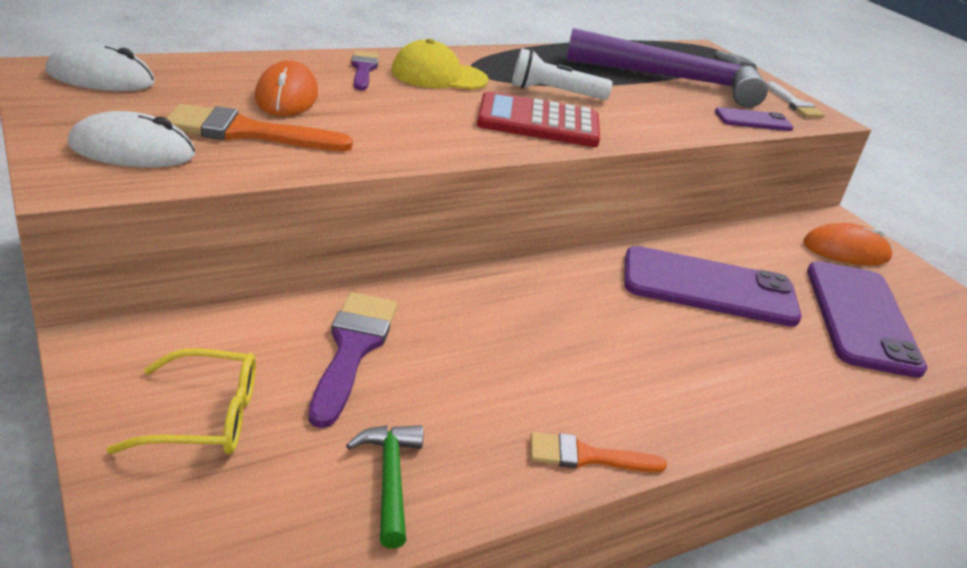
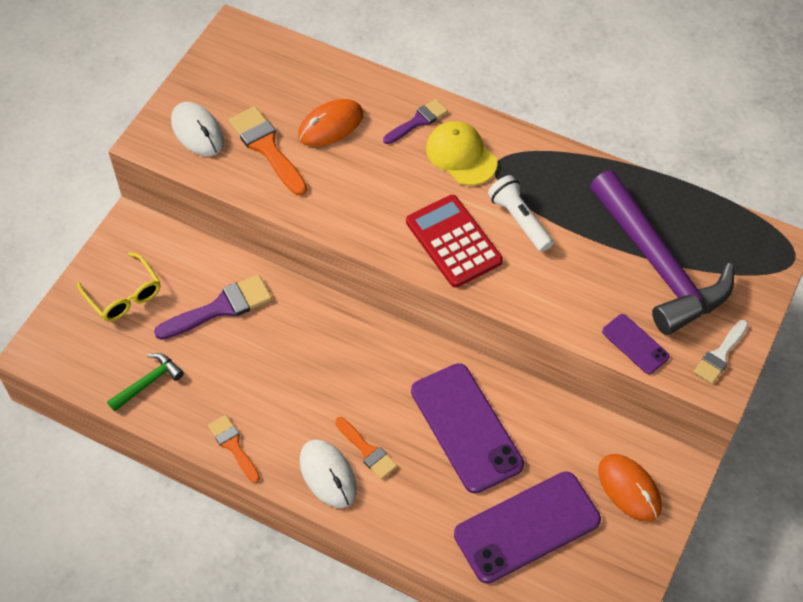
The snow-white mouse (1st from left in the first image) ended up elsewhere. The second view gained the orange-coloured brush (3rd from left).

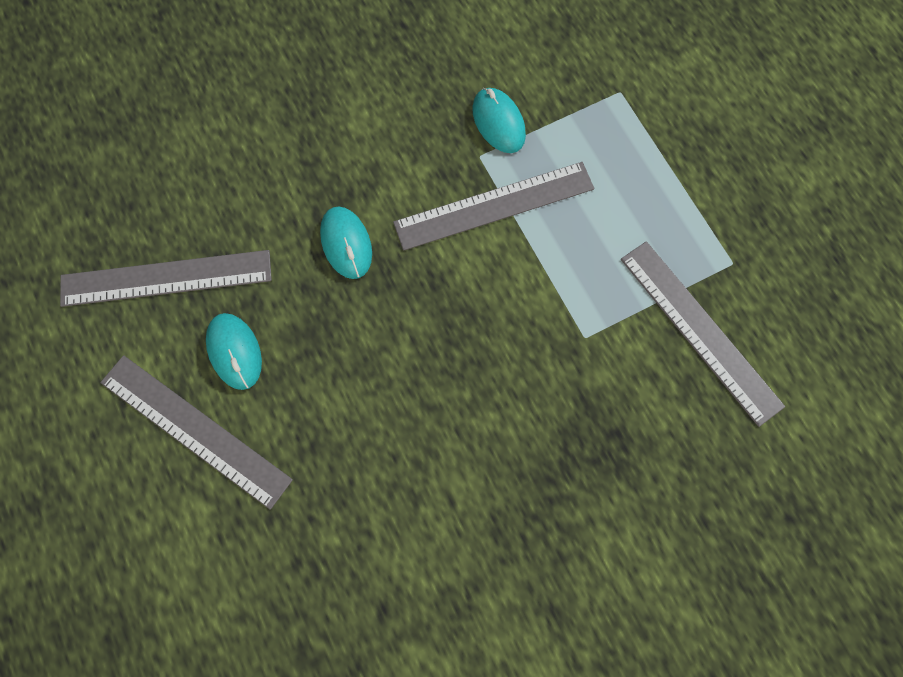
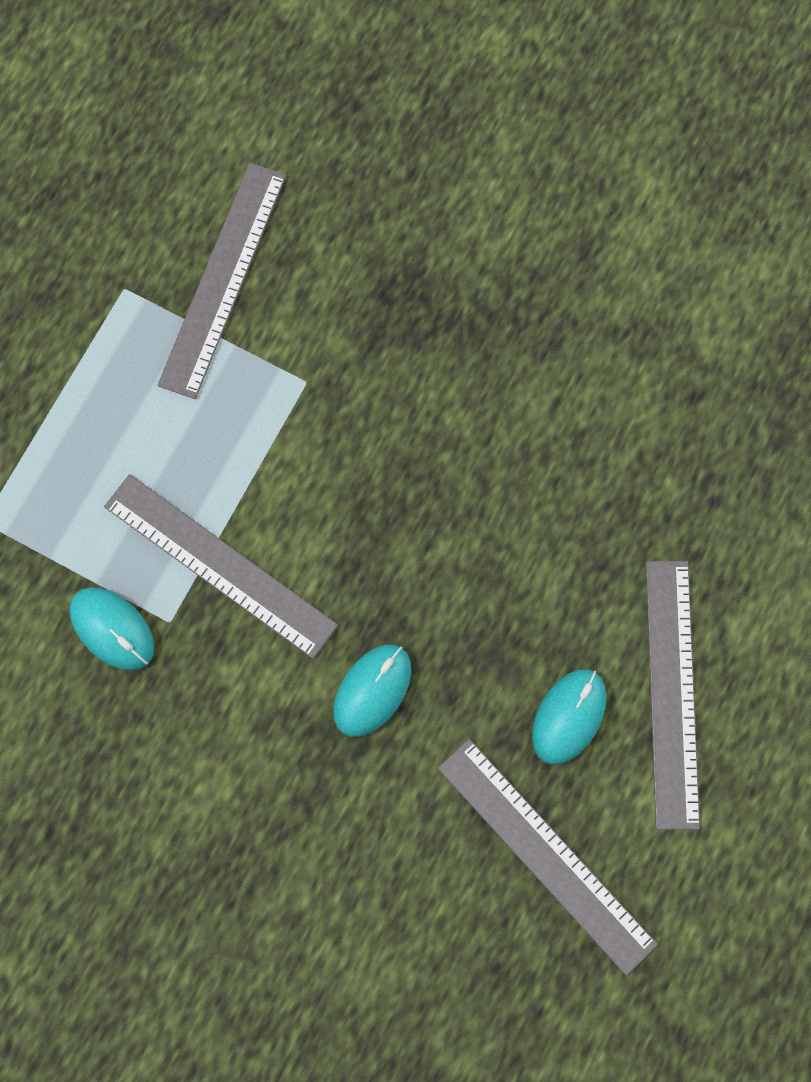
The turquoise mouse (3rd from left in the first image) ended up facing another way, 75 degrees counterclockwise from before.

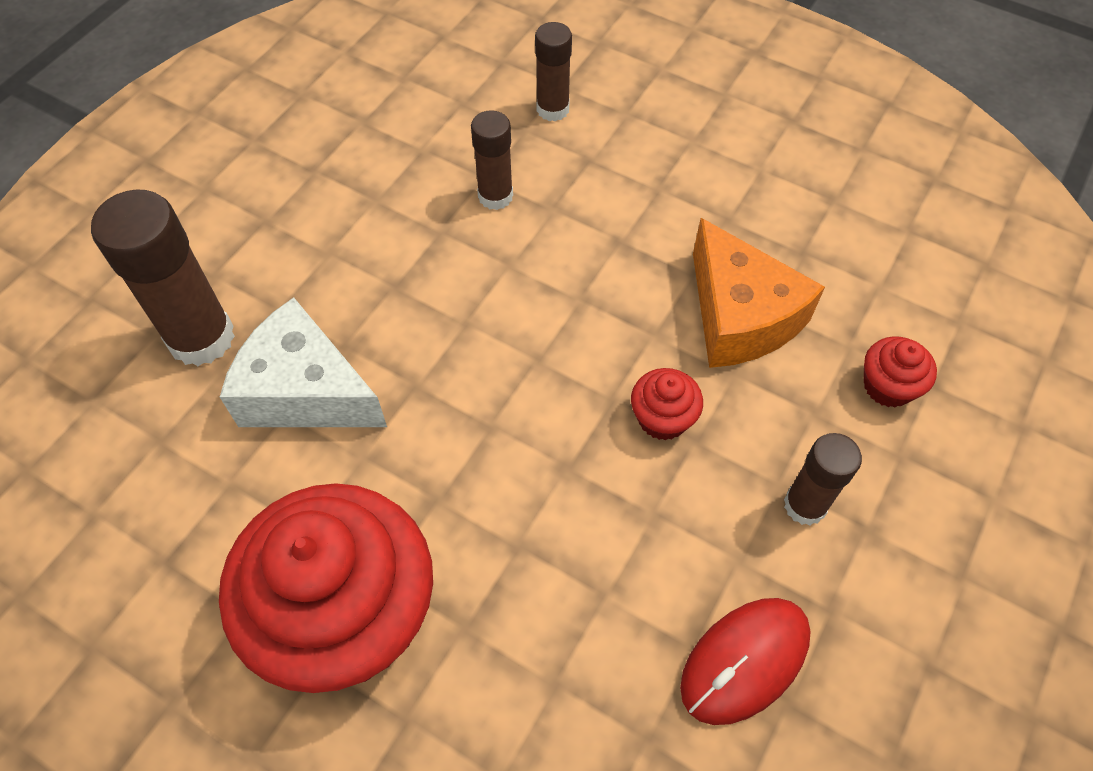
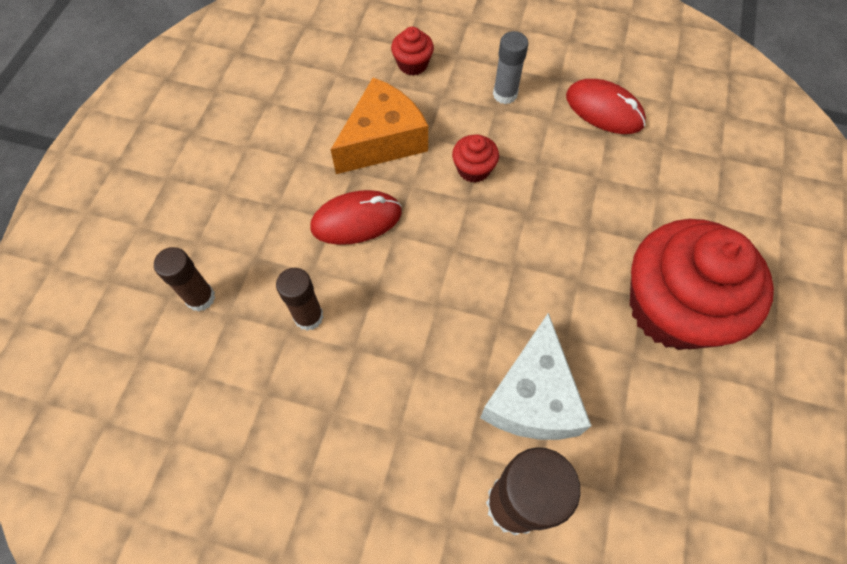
What was the russet glue stick (4th from left) turned into the grey glue stick. The second view gained the scarlet mouse (1st from left).

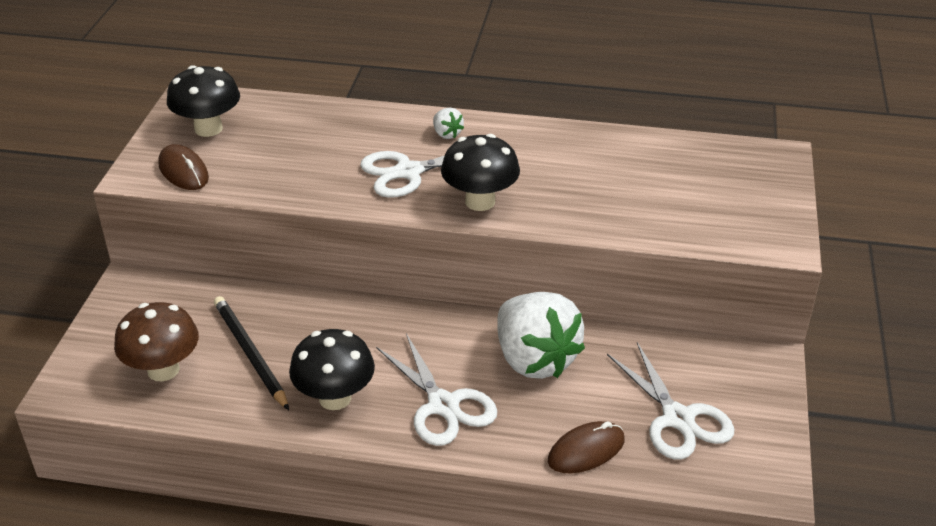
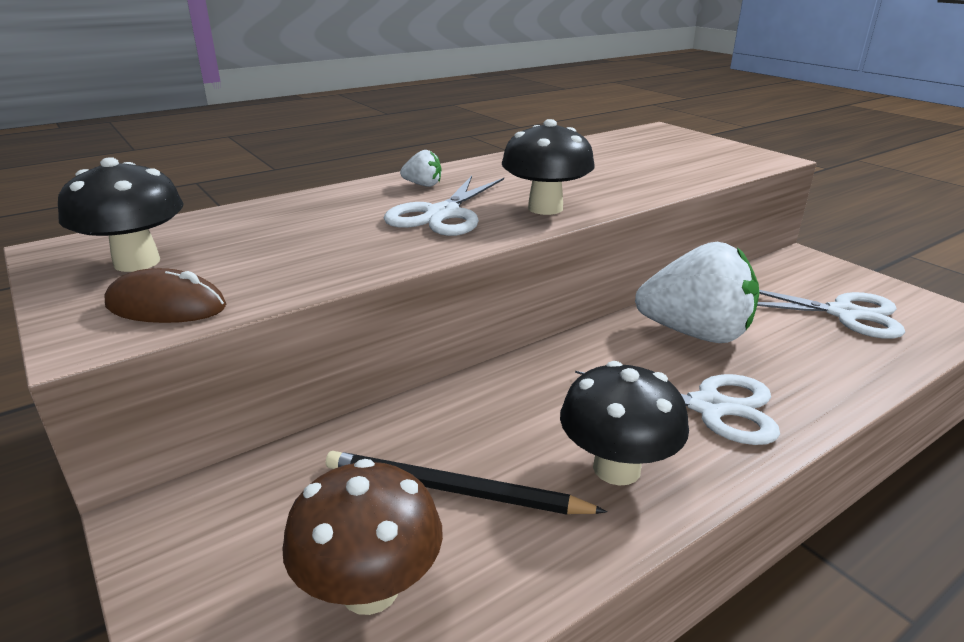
The second view lost the russet mouse (2nd from left).

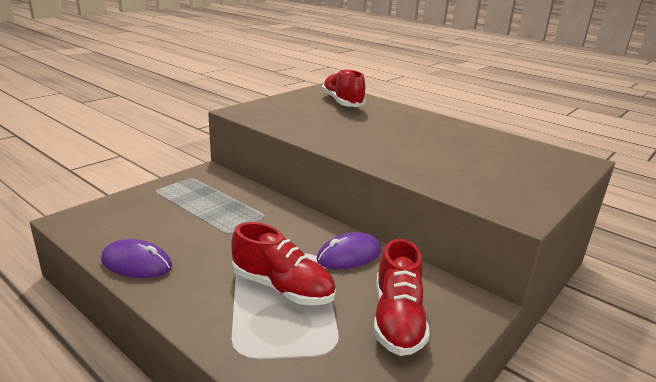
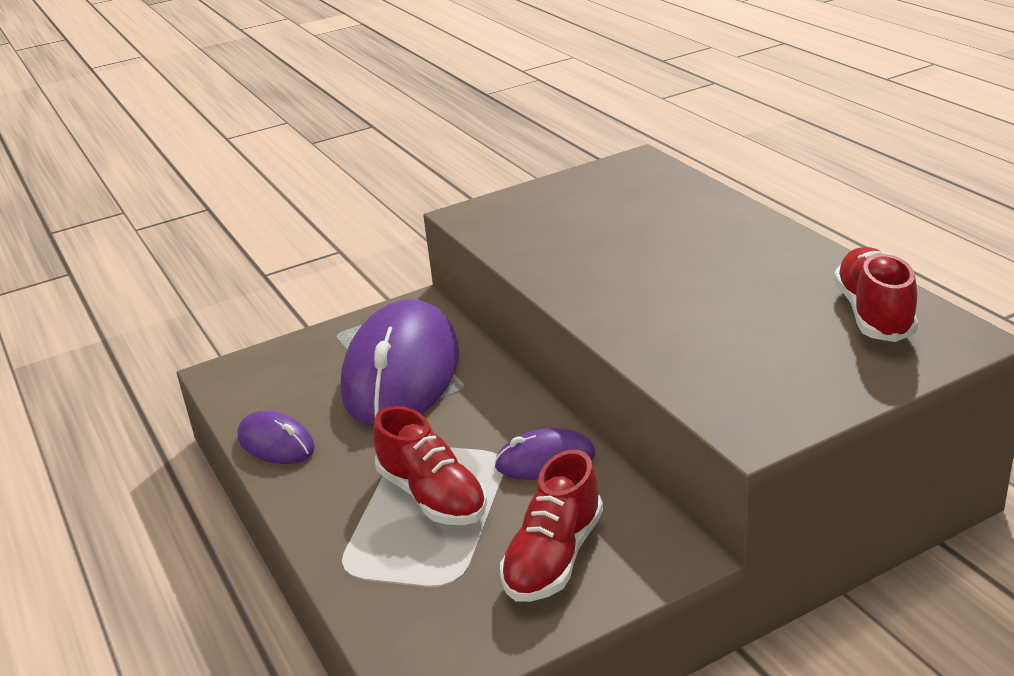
The scarlet shoe (2nd from left in the first image) ended up elsewhere. The second view gained the purple mouse (2nd from left).

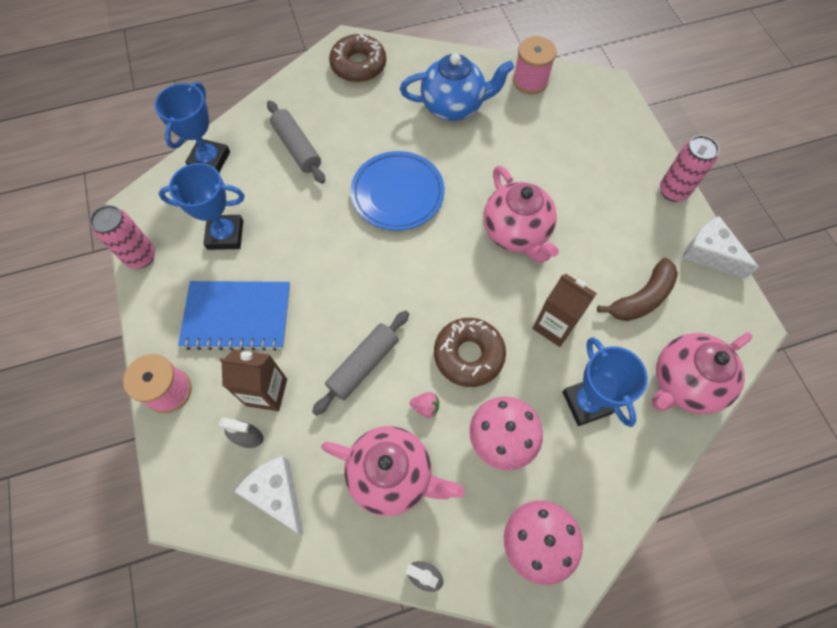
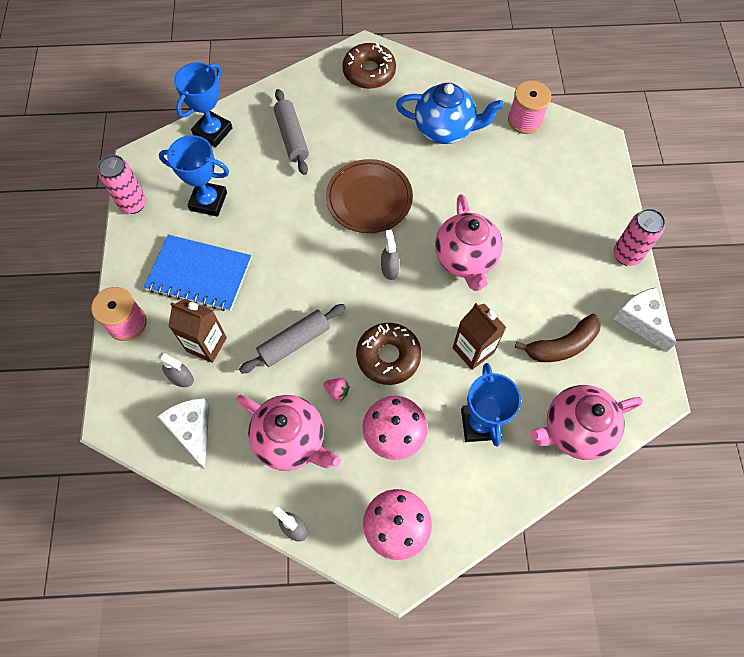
What was the cobalt dinner plate turned into the russet dinner plate. The second view gained the grey spray bottle (3rd from left).

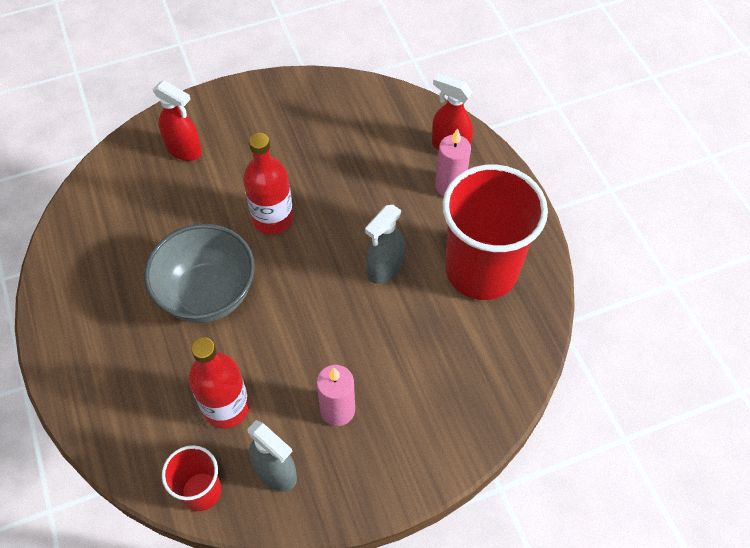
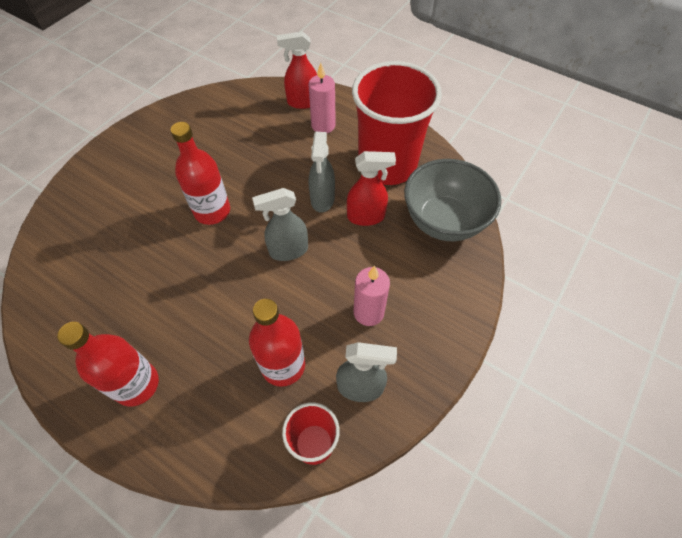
The grey bowl ended up elsewhere. The scarlet spray bottle (1st from left in the first image) ended up elsewhere. The second view gained the scarlet flask (1st from left). The second view gained the grey spray bottle (1st from left).

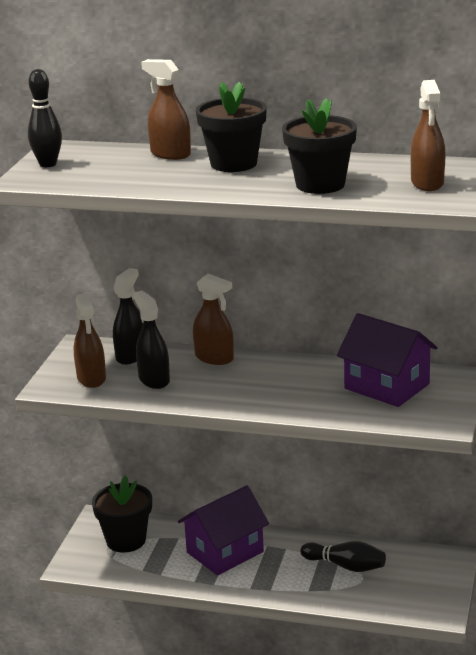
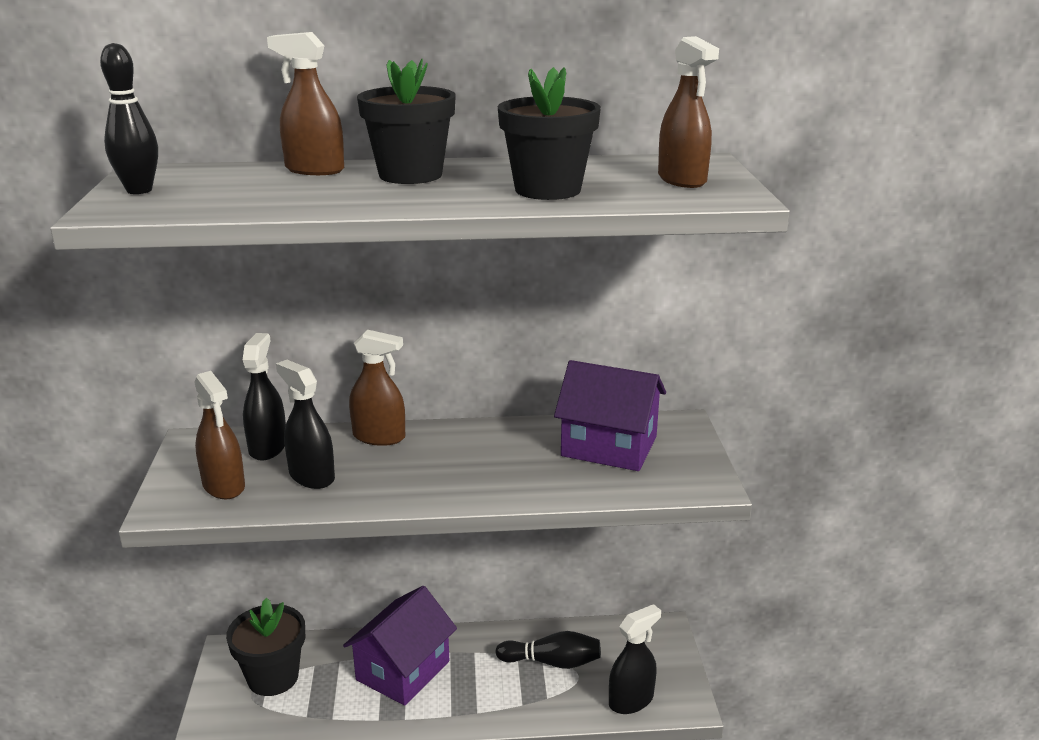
The second view gained the black spray bottle (3rd from left).

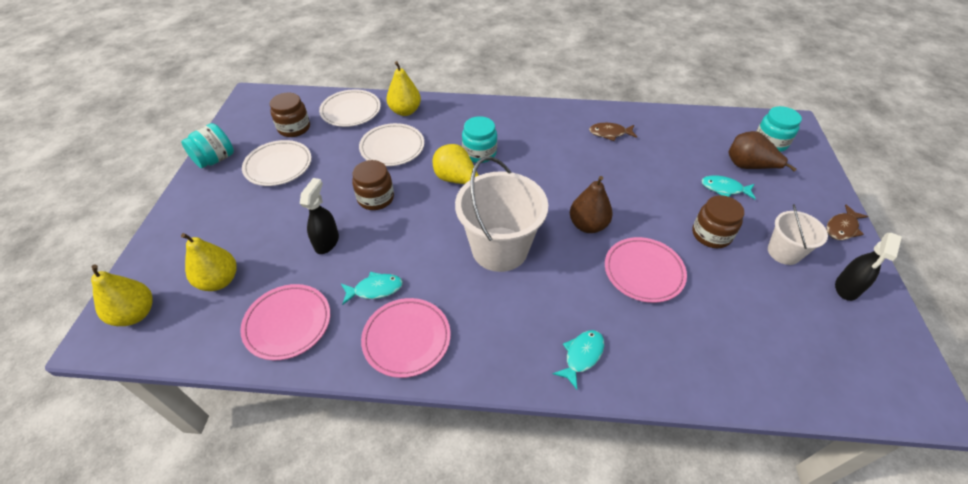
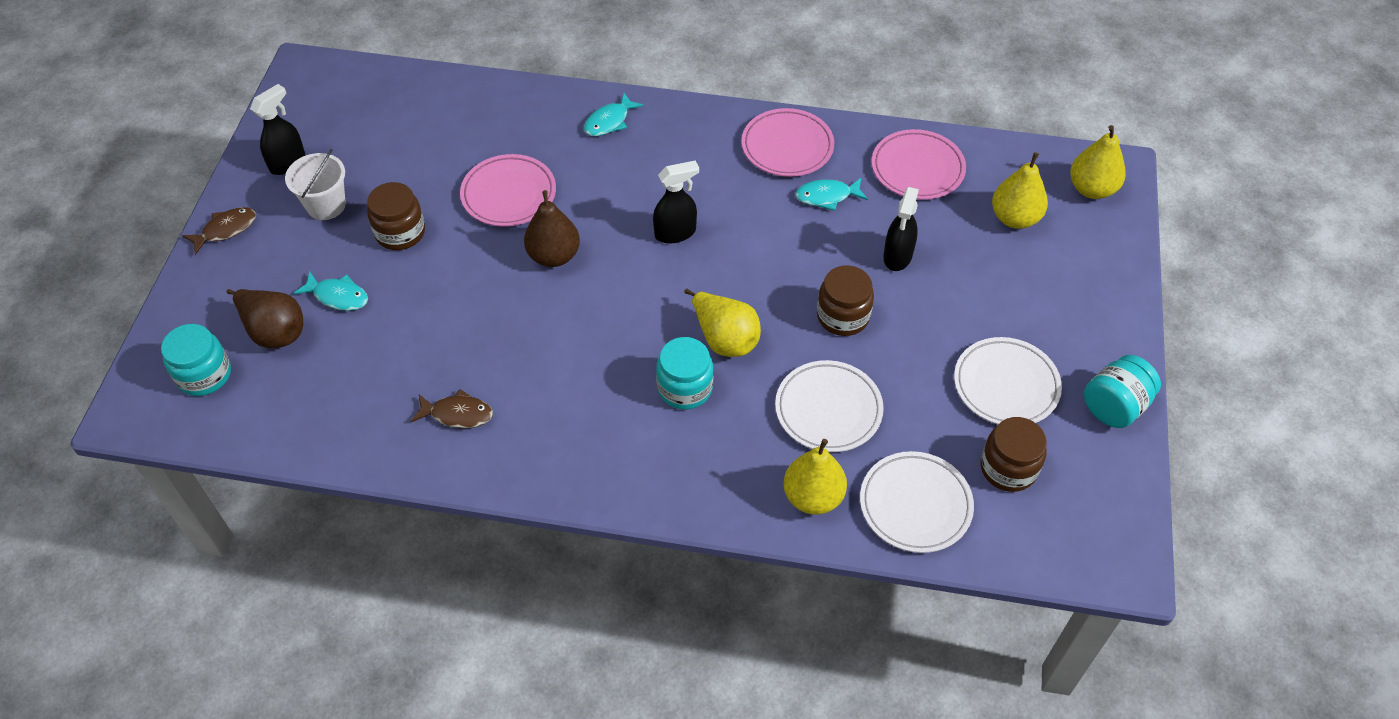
Where the snow-white sand bucket (1st from left) stood, the black spray bottle (2nd from left) came to stand.

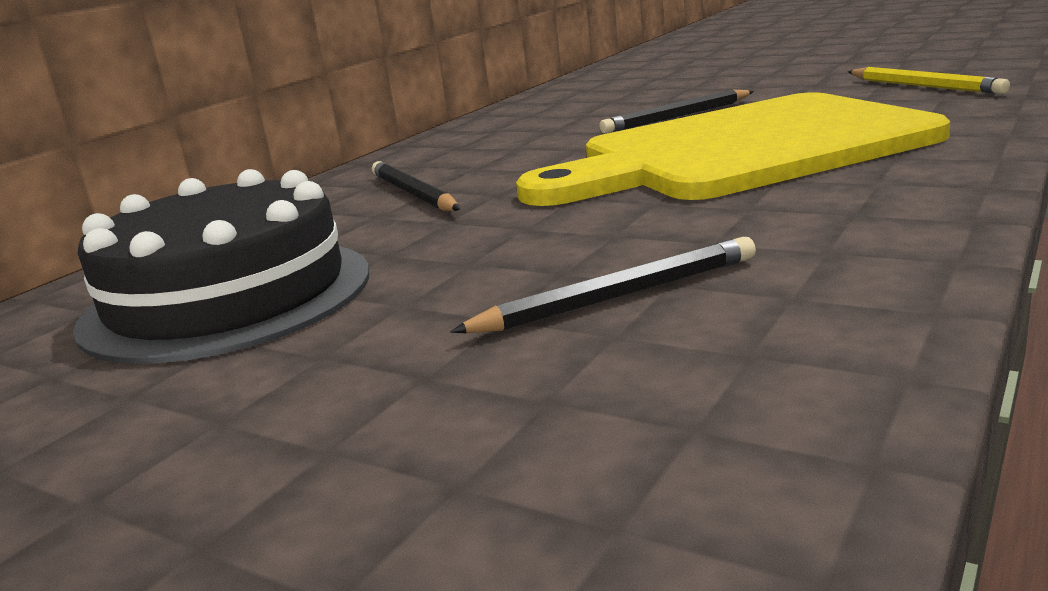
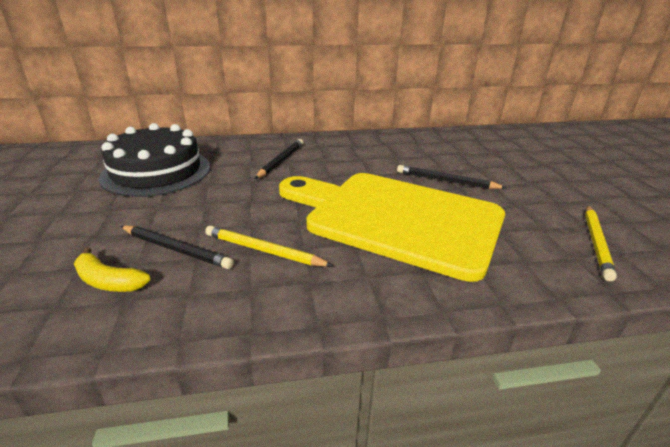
The second view gained the yellow banana. The second view gained the yellow pencil (1st from left).

